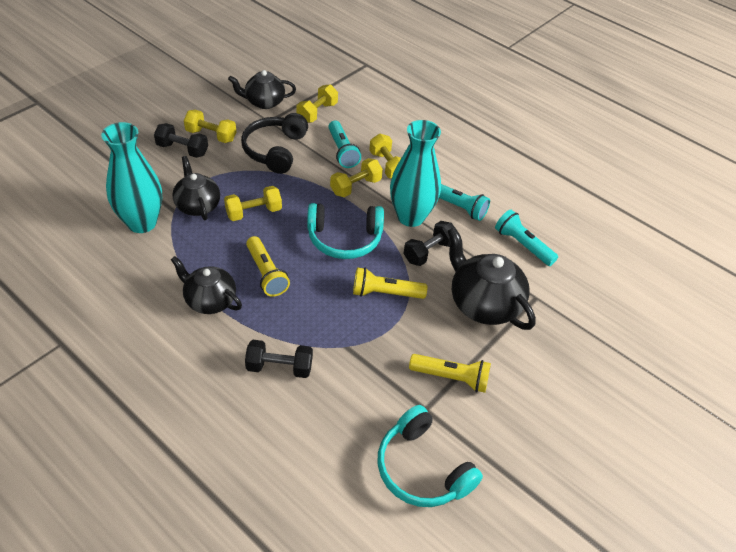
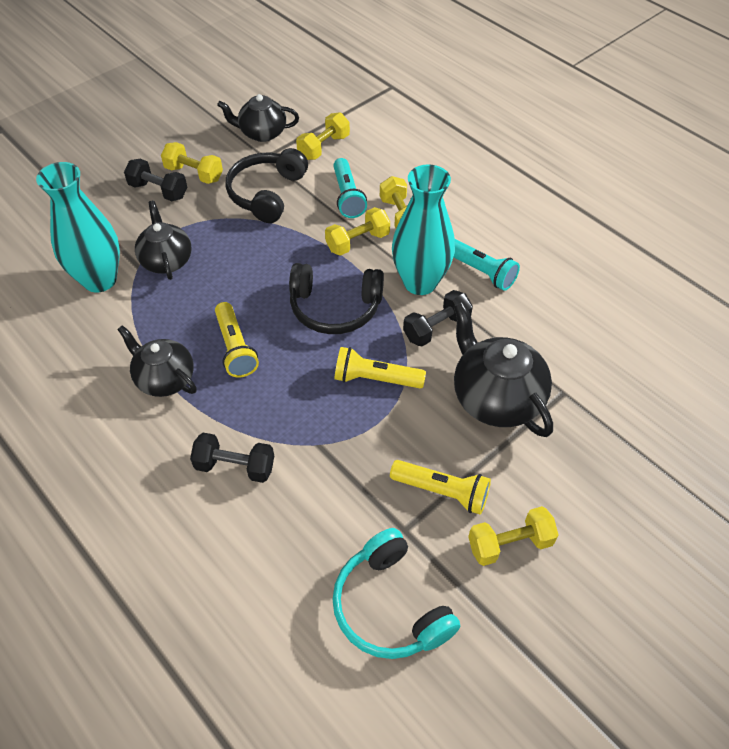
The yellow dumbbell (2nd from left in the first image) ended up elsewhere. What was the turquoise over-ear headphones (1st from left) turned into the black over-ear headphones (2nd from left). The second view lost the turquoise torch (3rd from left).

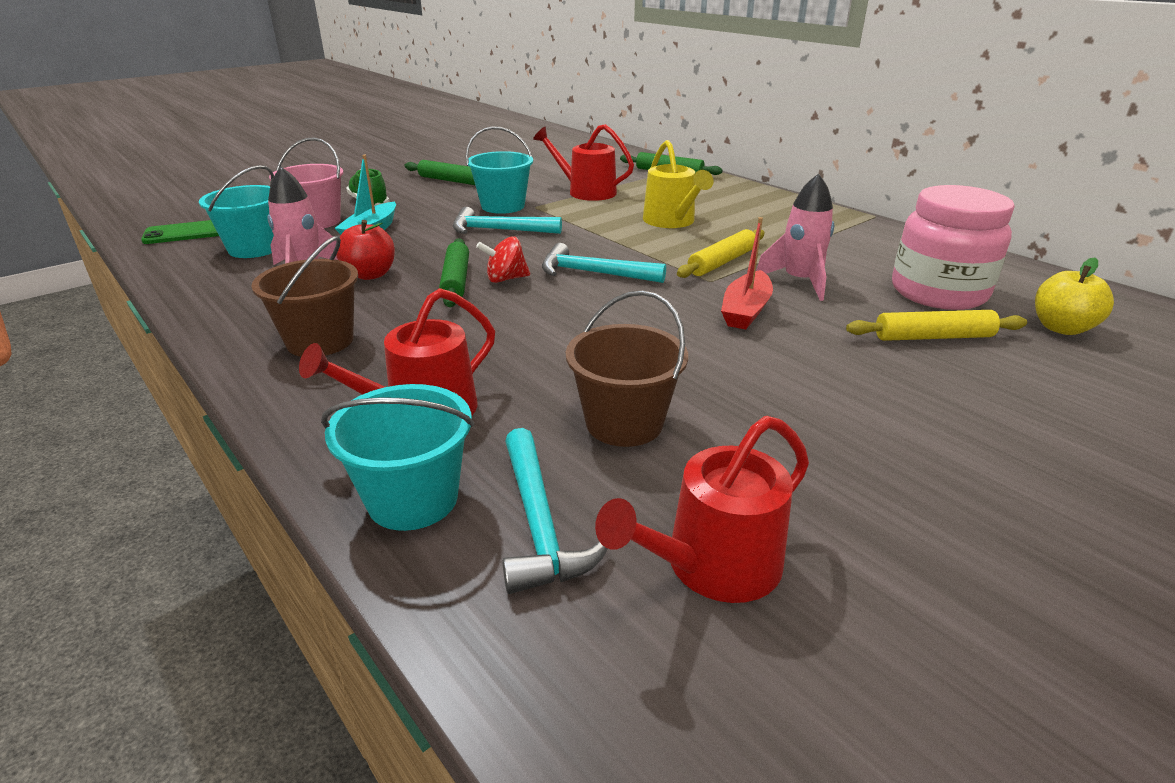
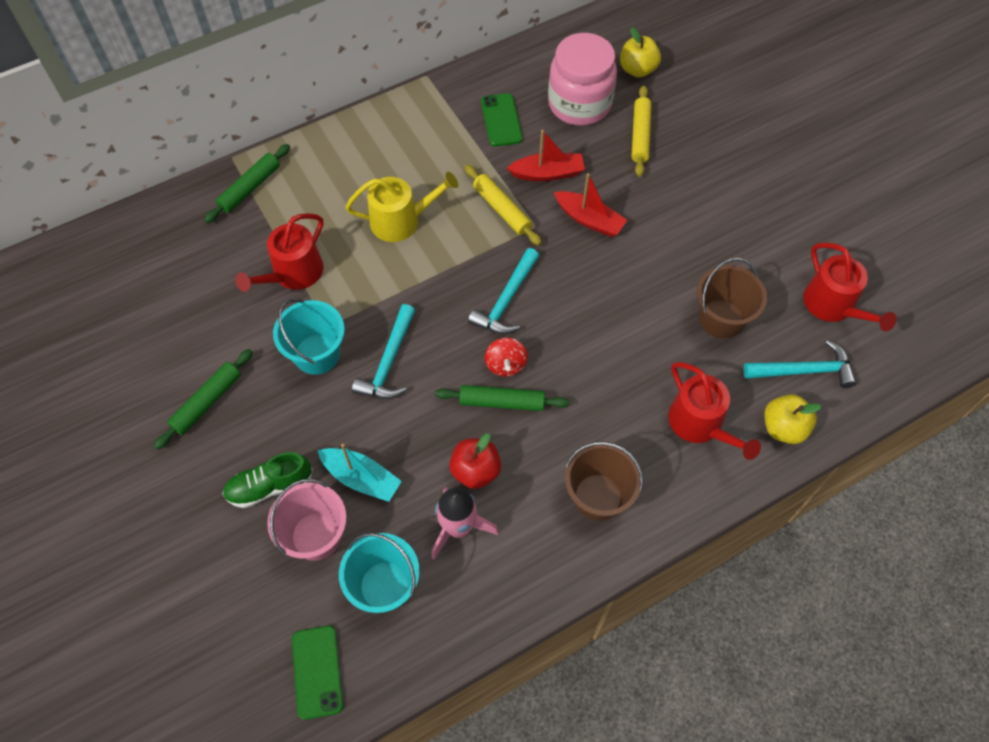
Where the turquoise sand bucket (2nd from left) stood, the yellow toy apple (2nd from left) came to stand. Where the pink spaceship (2nd from left) stood, the scarlet boat (1st from left) came to stand. The second view gained the green mobile phone (2nd from left).

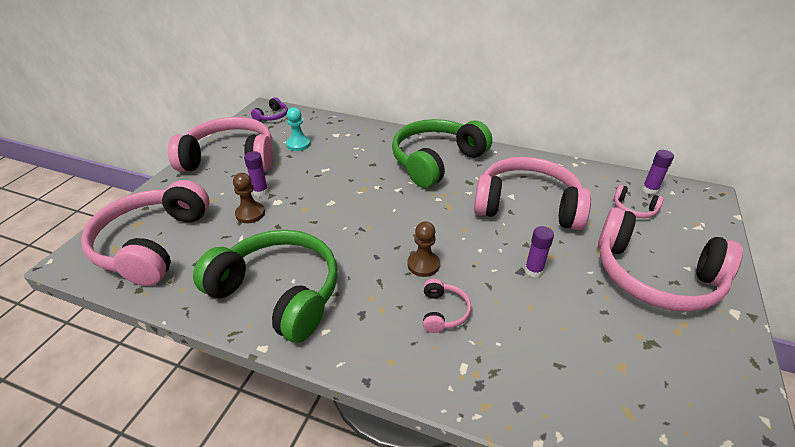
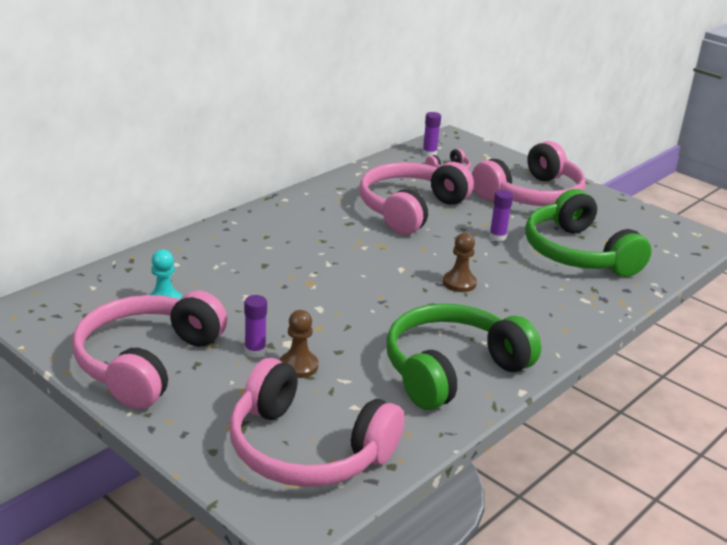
The second view lost the purple over-ear headphones. The green over-ear headphones (2nd from left) ended up elsewhere. The second view lost the pink over-ear headphones (3rd from left).

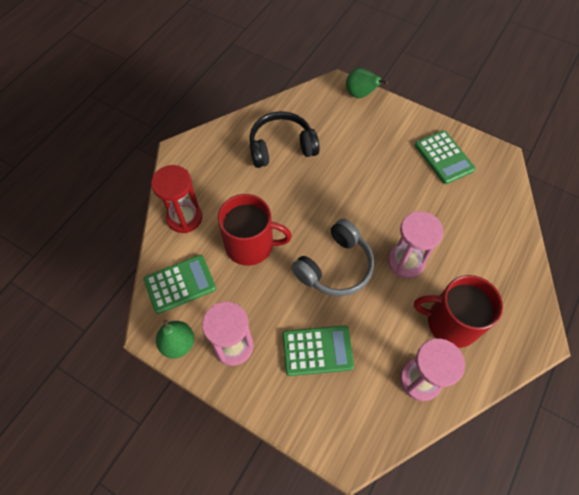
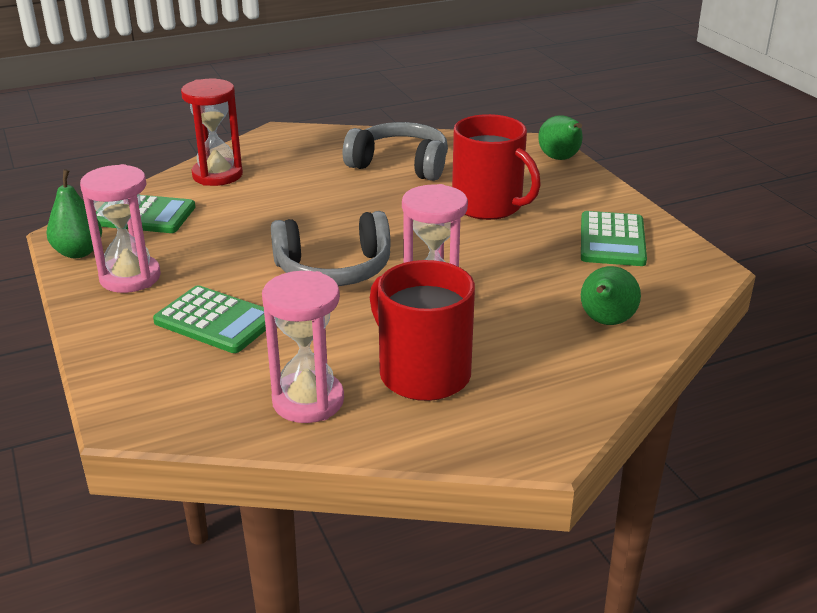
The scarlet mug (1st from left in the first image) ended up elsewhere. What was the black over-ear headphones turned into the grey over-ear headphones (2nd from left). The second view gained the green pear (3rd from left).

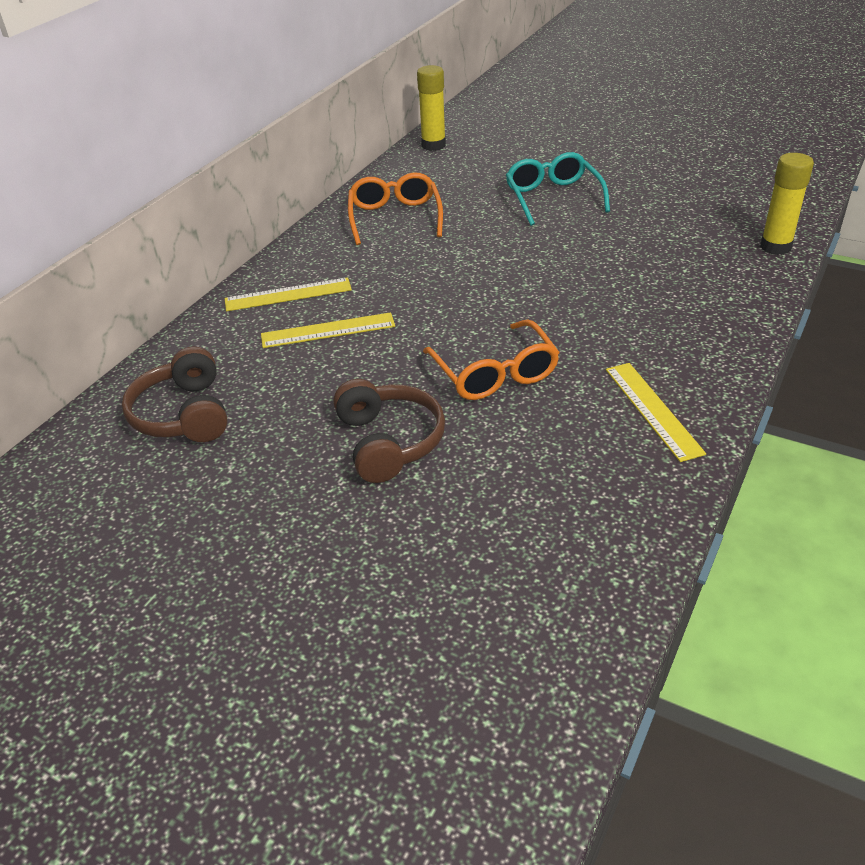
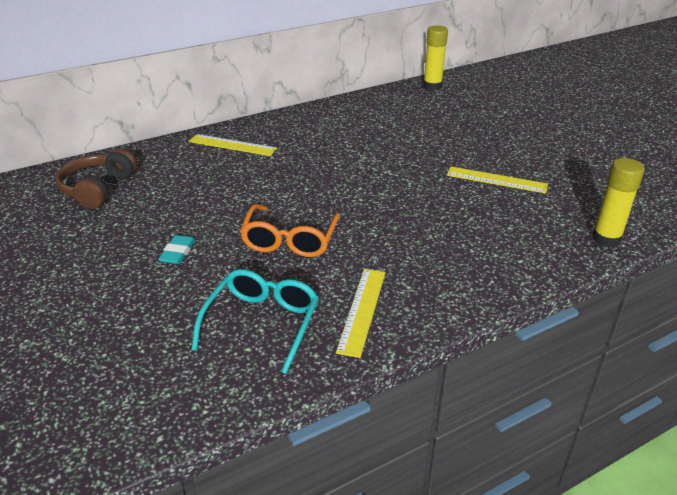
The yellow measuring stick (2nd from left in the first image) ended up elsewhere. Where the russet over-ear headphones (2nd from left) stood, the turquoise pencil eraser came to stand. The second view lost the orange-coloured eyeglasses (1st from left). The turquoise eyeglasses ended up elsewhere.

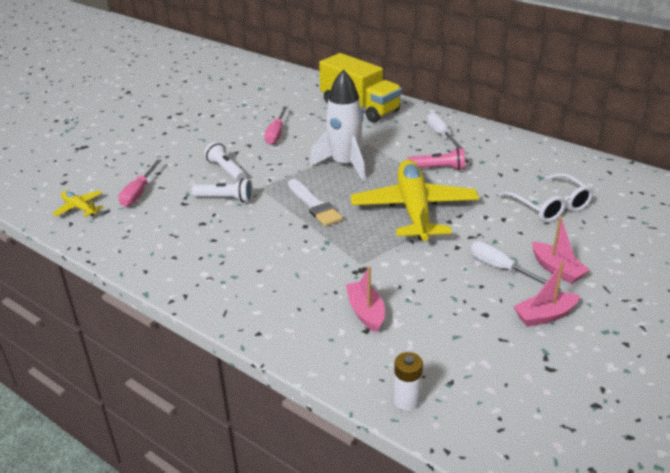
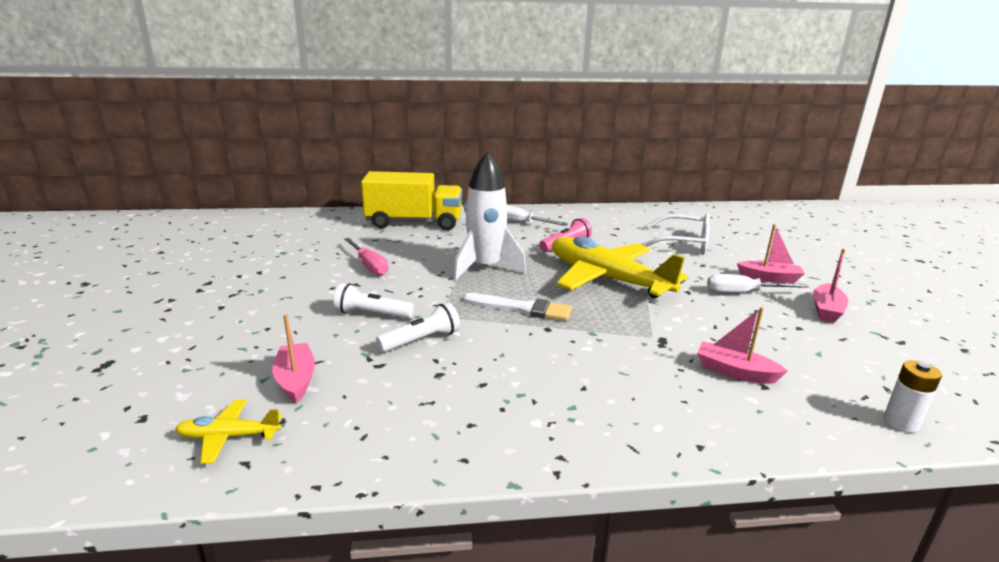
Where the pink hand screwdriver (1st from left) stood, the pink boat (1st from left) came to stand.

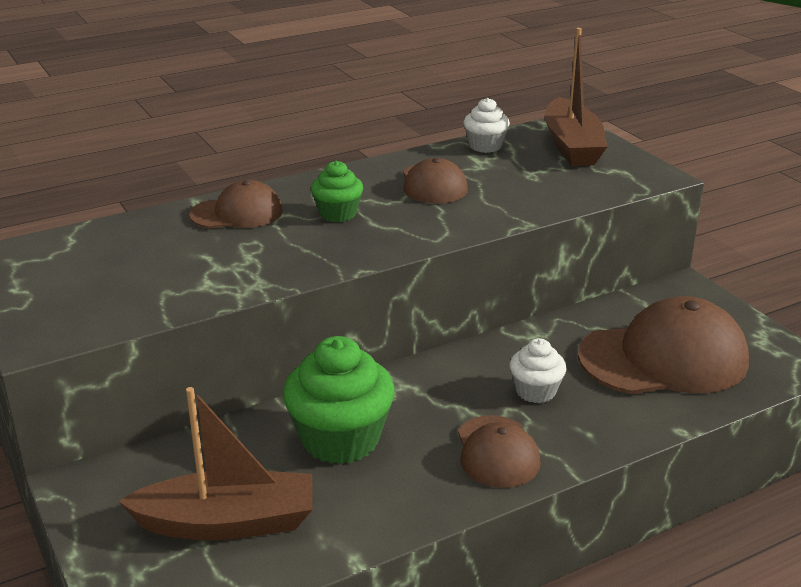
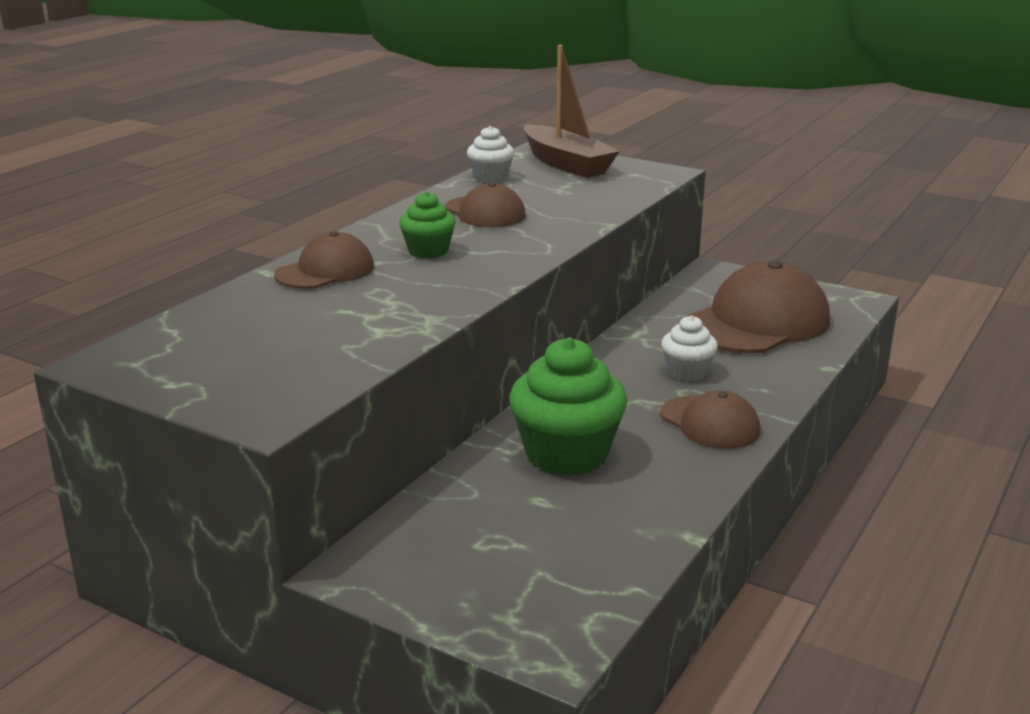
The second view lost the russet boat (1st from left).

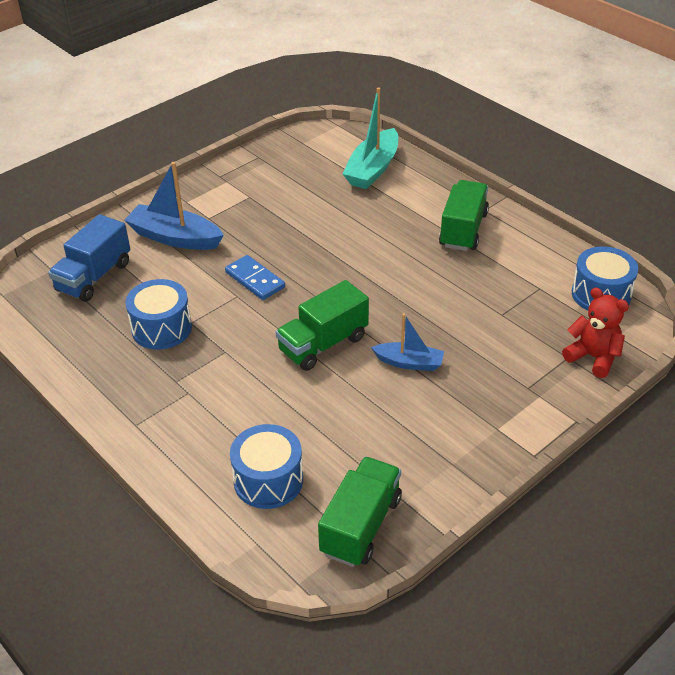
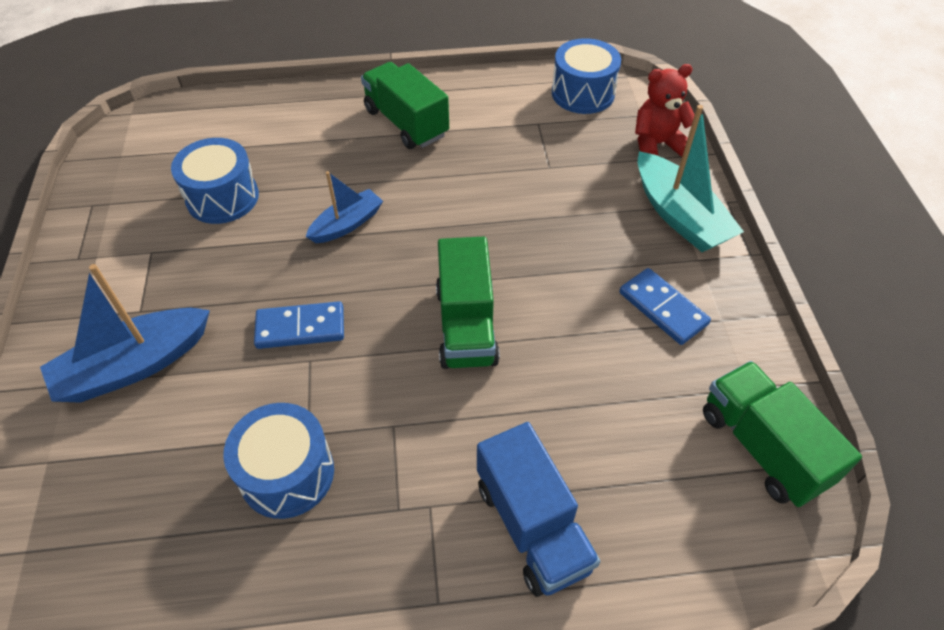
The cobalt lorry ended up elsewhere. The cobalt toy drum (2nd from left in the first image) ended up elsewhere. The turquoise boat ended up elsewhere. The cobalt boat (2nd from left) ended up elsewhere. The second view gained the cobalt domino (2nd from left).

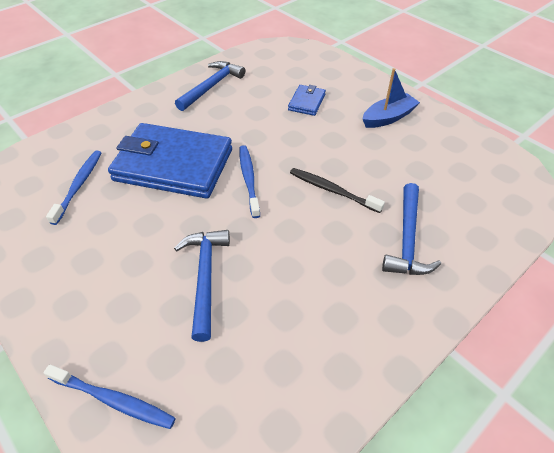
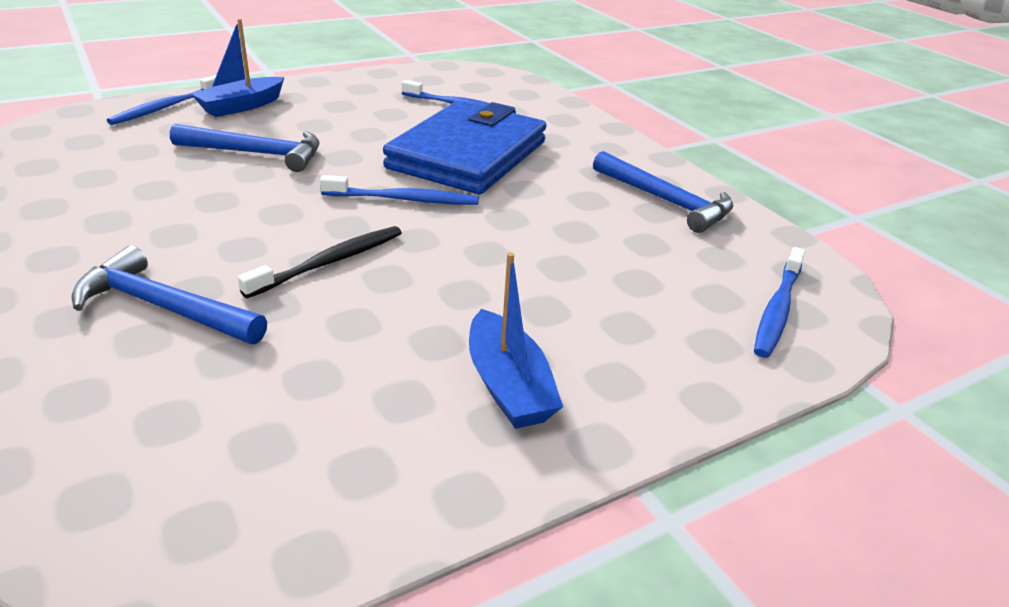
The second view lost the cobalt wallet (2nd from left). The second view gained the cobalt boat (1st from left). The second view gained the cobalt dental brush (4th from left).

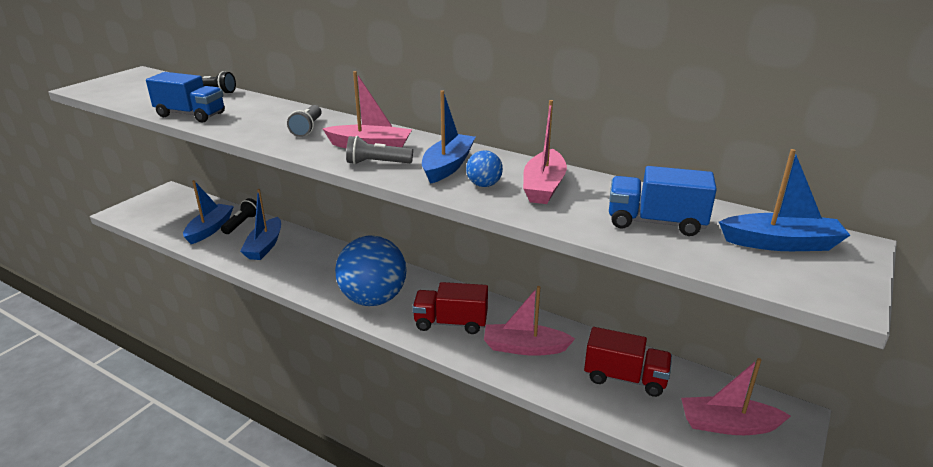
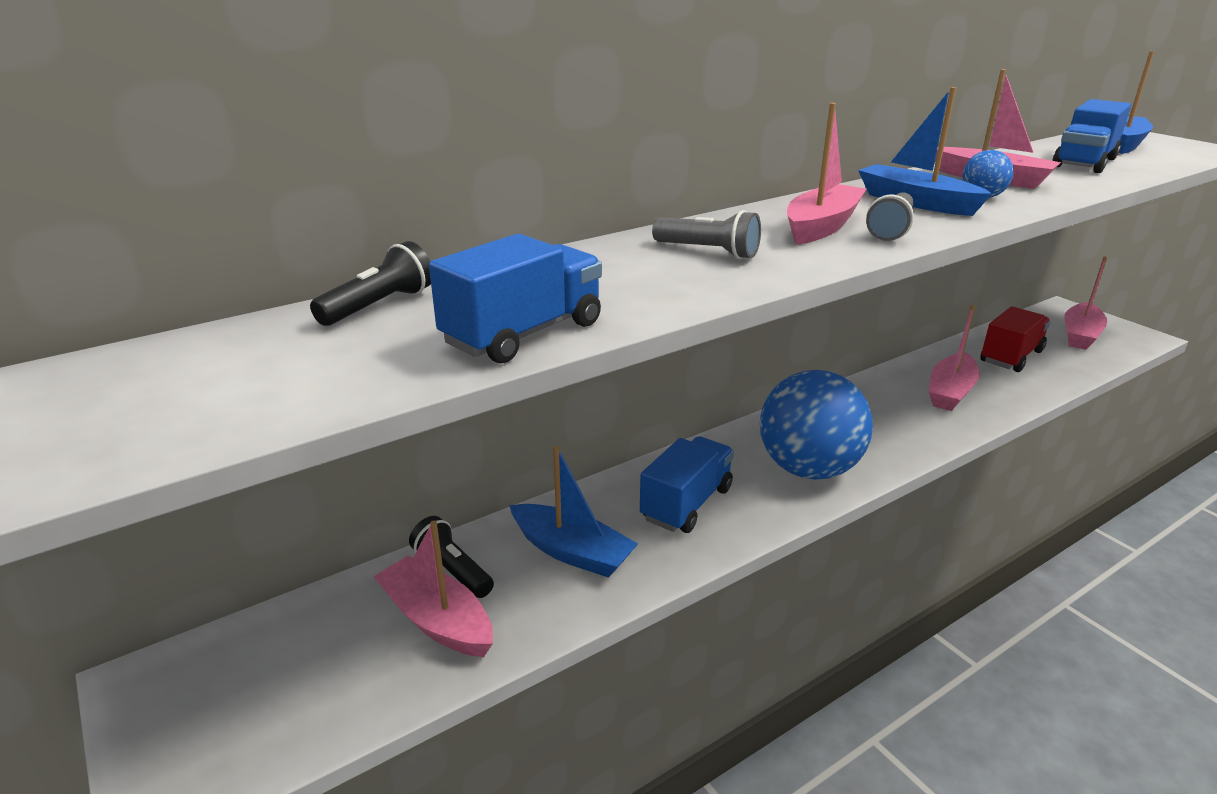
What was the cobalt boat (1st from left) turned into the pink boat (1st from left). The second view lost the scarlet lorry (1st from left). The second view gained the cobalt lorry (2nd from left).

